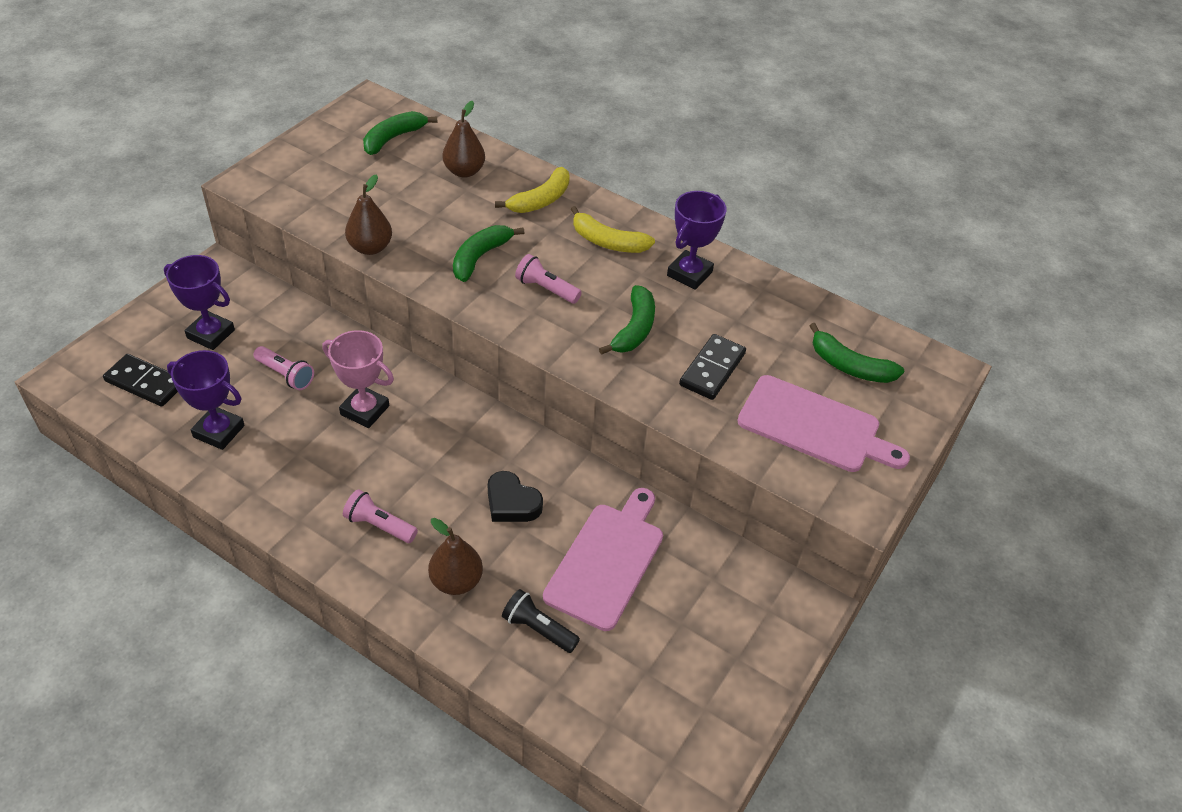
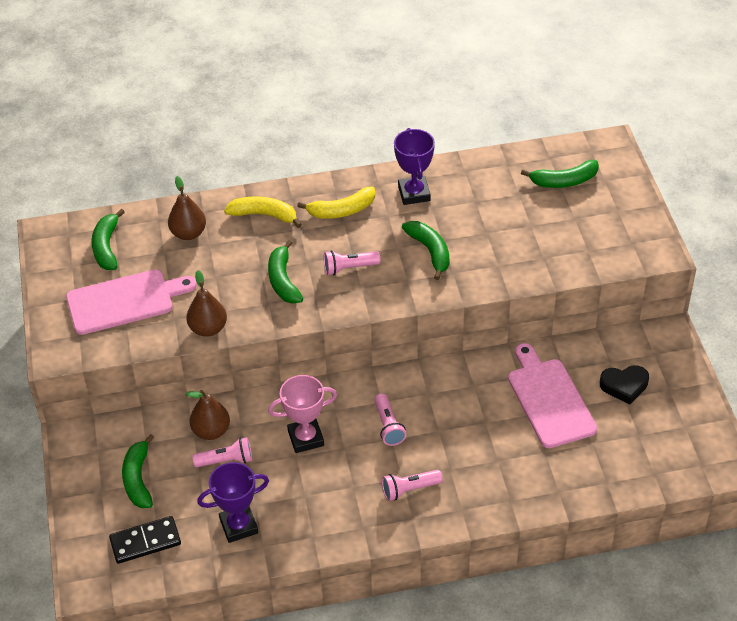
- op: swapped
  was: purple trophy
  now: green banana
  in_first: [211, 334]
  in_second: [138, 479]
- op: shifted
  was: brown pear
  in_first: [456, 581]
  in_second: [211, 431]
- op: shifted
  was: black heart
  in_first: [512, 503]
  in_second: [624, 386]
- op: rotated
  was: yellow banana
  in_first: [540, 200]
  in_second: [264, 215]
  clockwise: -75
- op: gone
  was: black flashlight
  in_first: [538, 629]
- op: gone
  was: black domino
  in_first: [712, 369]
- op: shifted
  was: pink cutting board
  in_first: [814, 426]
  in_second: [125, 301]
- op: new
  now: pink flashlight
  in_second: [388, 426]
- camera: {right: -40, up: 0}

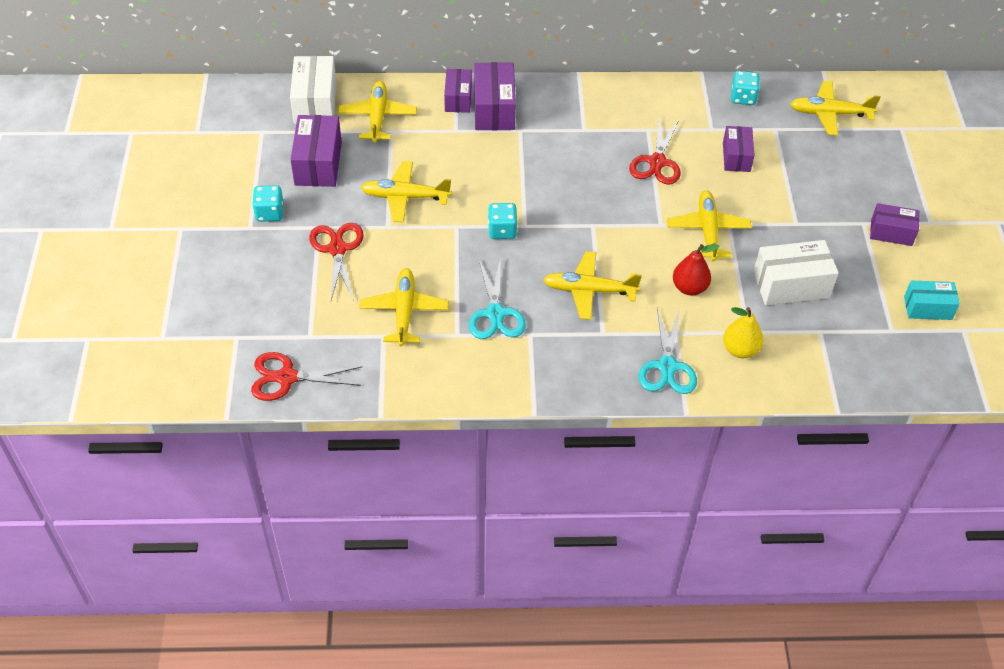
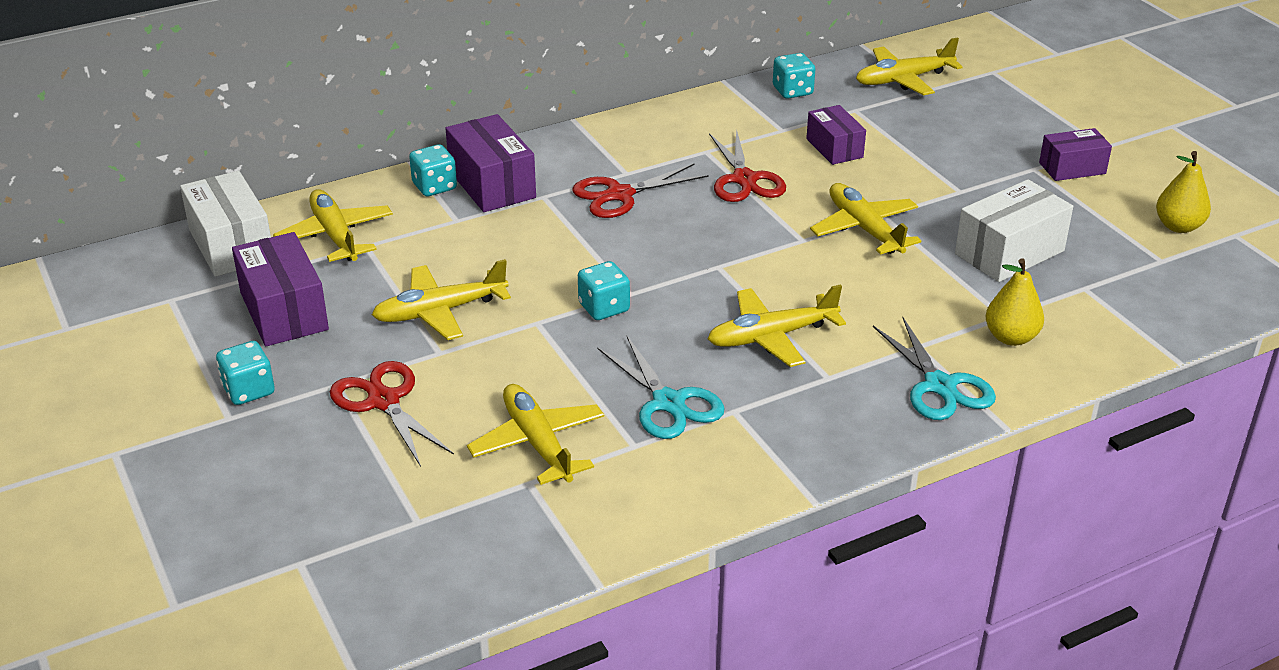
- op: shifted
  was: red scissors
  in_first: [287, 377]
  in_second: [620, 195]
- op: swapped
  was: purple box
  now: turquoise dice
  in_first: [458, 99]
  in_second: [434, 186]
- op: gone
  was: red pear
  in_first: [689, 287]
- op: swapped
  was: turquoise box
  now: yellow pear
  in_first: [927, 308]
  in_second: [1178, 226]
- camera: {right: -25, up: -15}

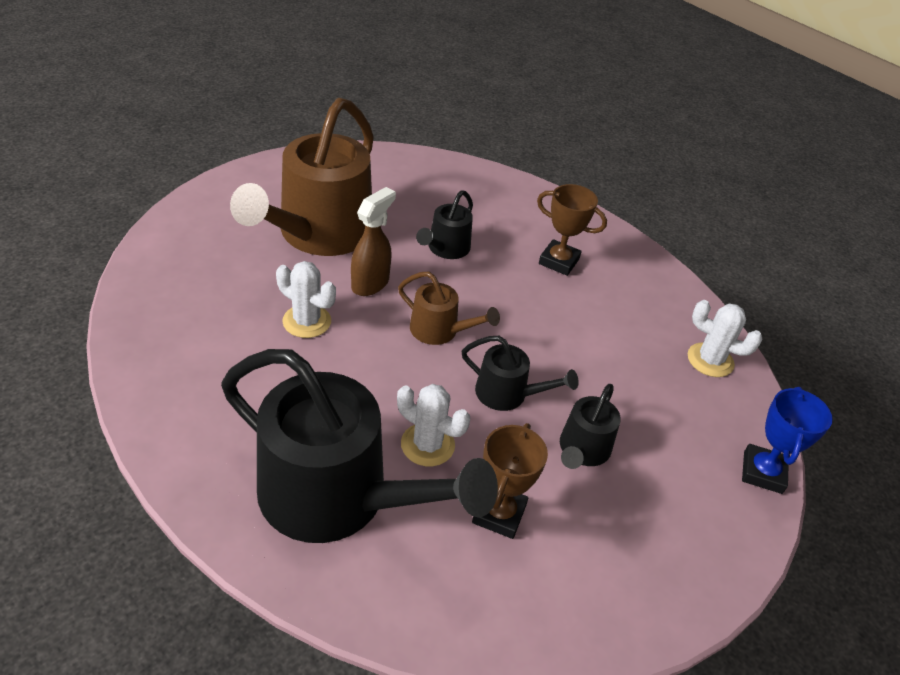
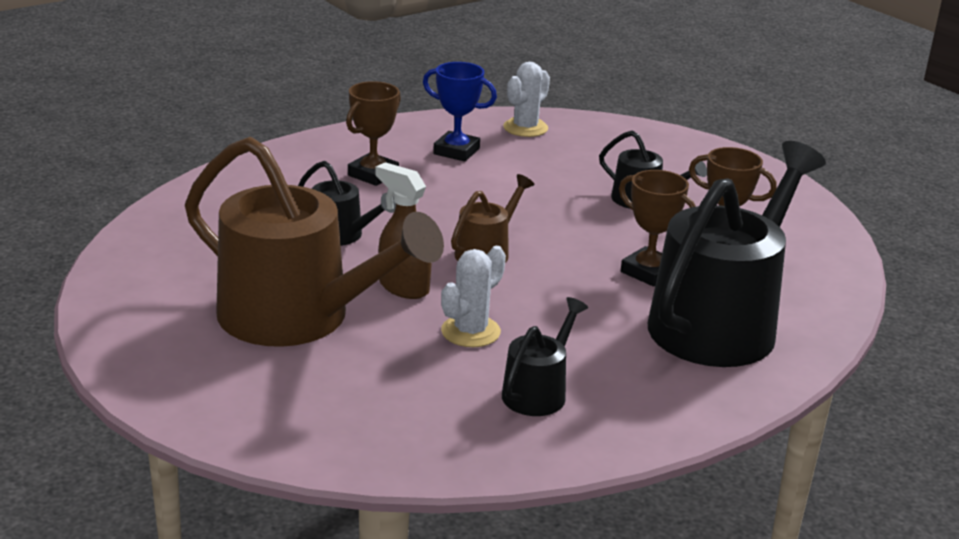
- op: swapped
  was: white cactus
  now: brown trophy
  in_first: [427, 445]
  in_second: [648, 272]
- op: shifted
  was: black watering can
  in_first: [508, 394]
  in_second: [538, 392]
- op: shifted
  was: blue trophy
  in_first: [762, 472]
  in_second: [456, 151]
- camera: {right: -80, up: -15}

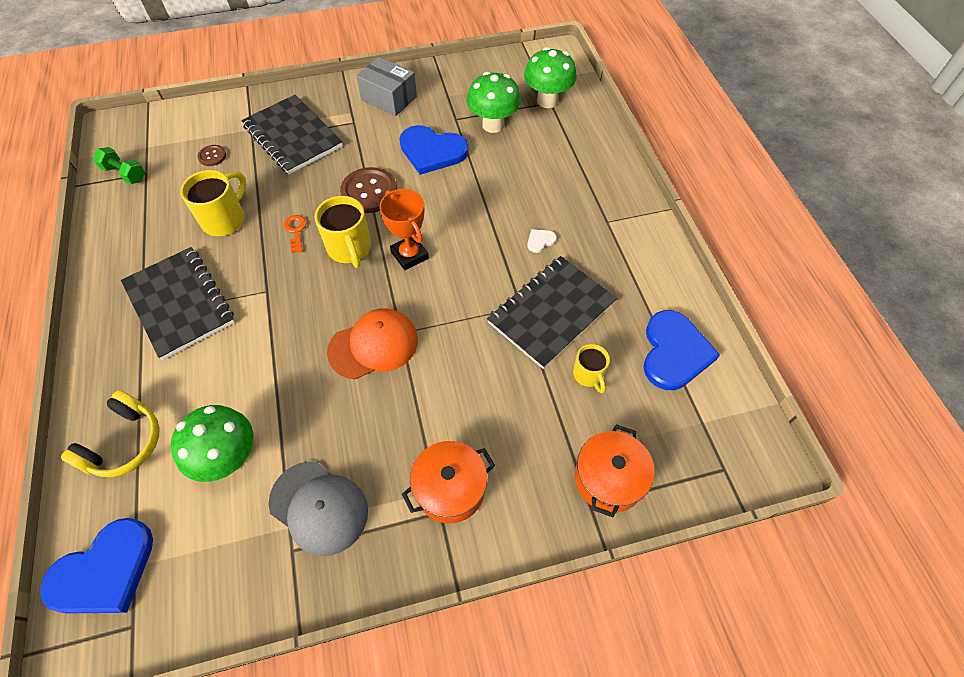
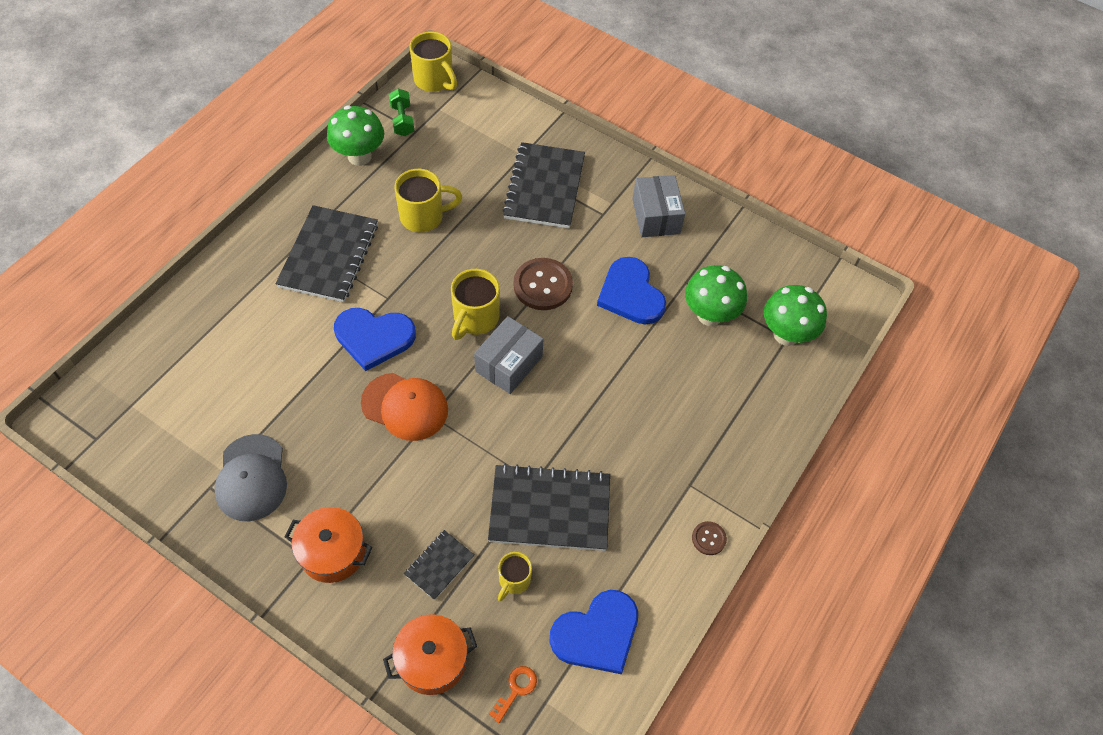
- op: shifted
  was: blue heart
  in_first: [104, 571]
  in_second: [374, 337]
- op: gone
  was: yellow headphones
  in_first: [124, 443]
- op: shifted
  was: green mushroom
  in_first: [229, 458]
  in_second: [359, 156]
- op: shifted
  was: brown button
  in_first: [212, 156]
  in_second: [708, 538]
- op: shifted
  was: orange key
  in_first: [296, 231]
  in_second: [516, 689]
- op: swapped
  was: orange trophy
  now: grey box
  in_first: [409, 255]
  in_second: [509, 364]
- op: gone
  was: white heart
  in_first: [540, 241]
- op: new
  now: black notebook
  in_second: [439, 565]
- op: new
  now: yellow mug
  in_second: [434, 80]
- camera: {right: 45, up: 0}

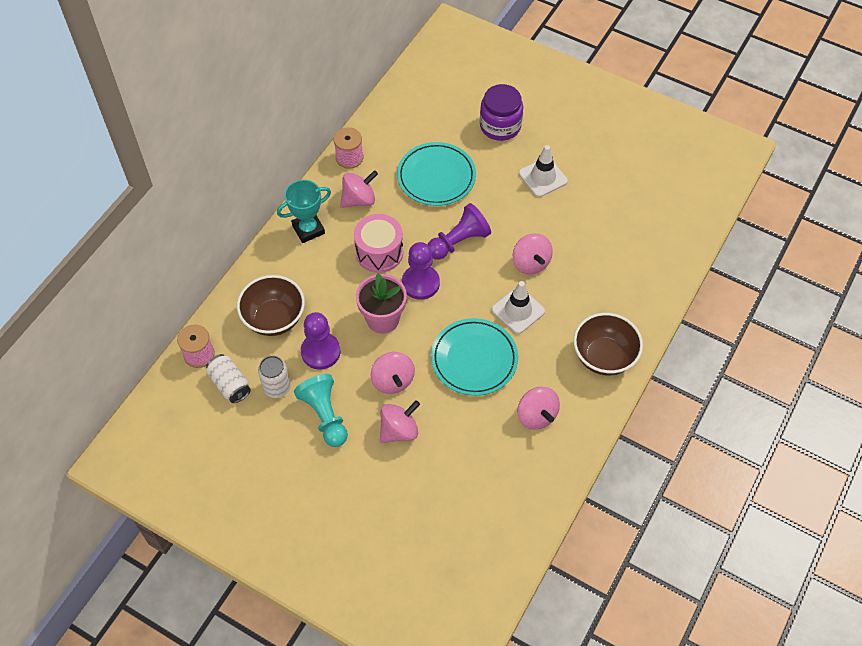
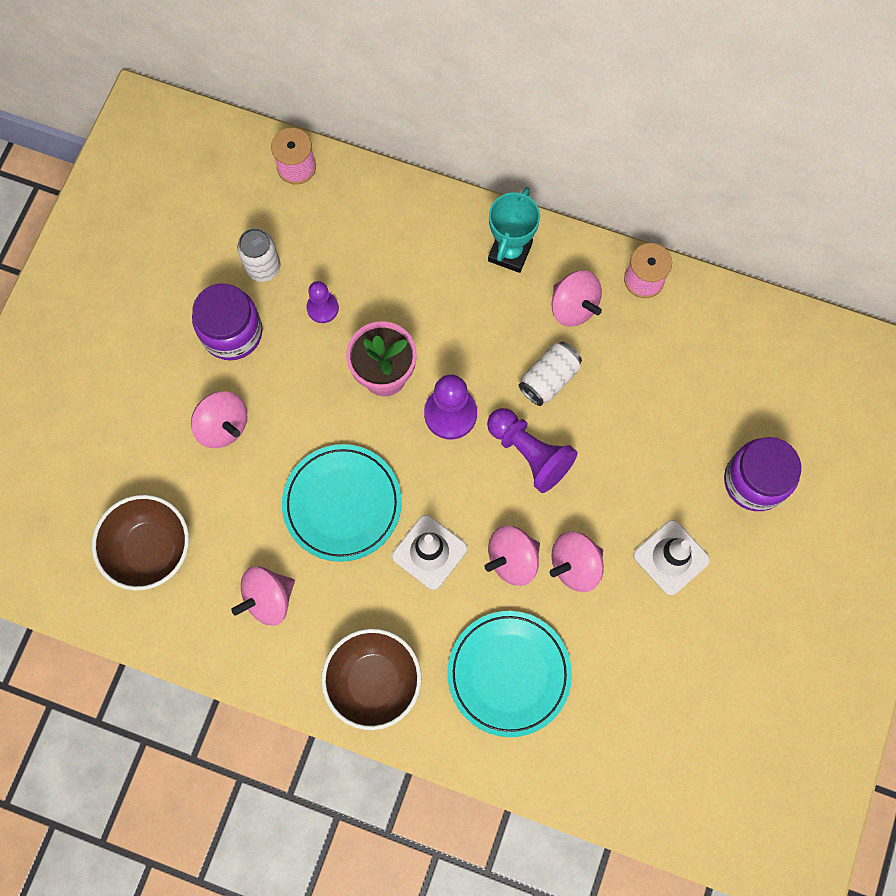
- op: shifted
  was: white can
  in_first: [230, 384]
  in_second: [549, 379]
- op: shifted
  was: brown bowl
  in_first: [274, 318]
  in_second: [150, 549]
- op: rotated
  was: turquoise trophy
  in_first: [308, 229]
  in_second: [510, 252]
  clockwise: 60
- op: swapped
  was: turquoise pawn
  now: purple jar
  in_first: [325, 415]
  in_second: [232, 332]
- op: scaled
  was: purple pawn
  in_first: [320, 352]
  in_second: [322, 308]
  ratio: 0.61
- op: gone
  was: pink drum
  in_first: [379, 252]
- op: shifted
  was: pink spinning top
  in_first: [392, 381]
  in_second: [575, 565]
- op: shifted
  was: turquoise plate
  in_first: [436, 177]
  in_second: [509, 673]
- camera: {right: 80, up: 15}

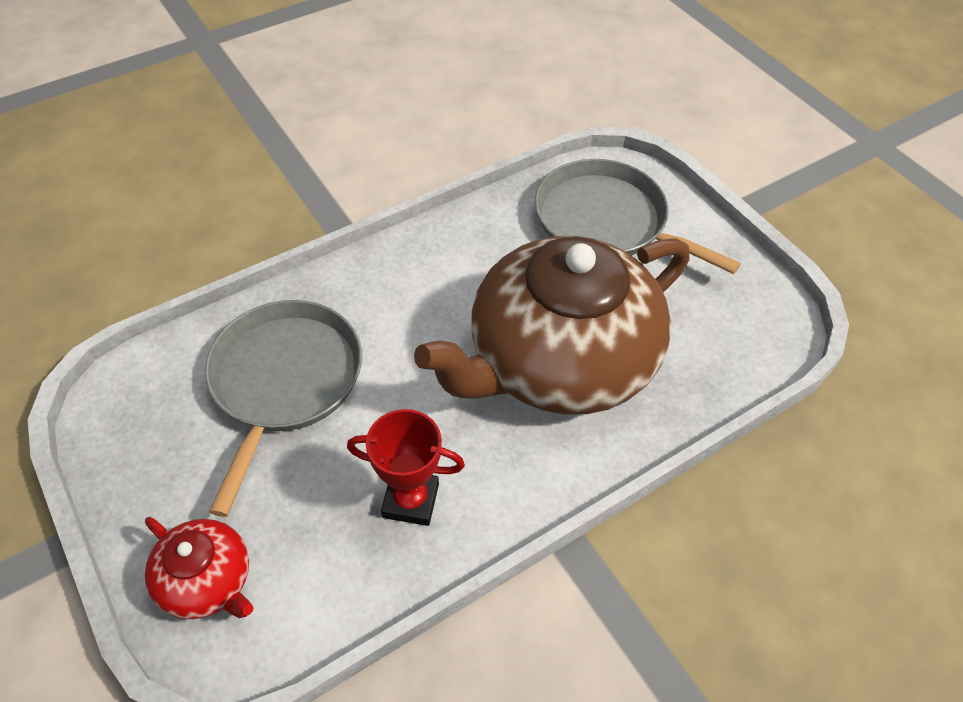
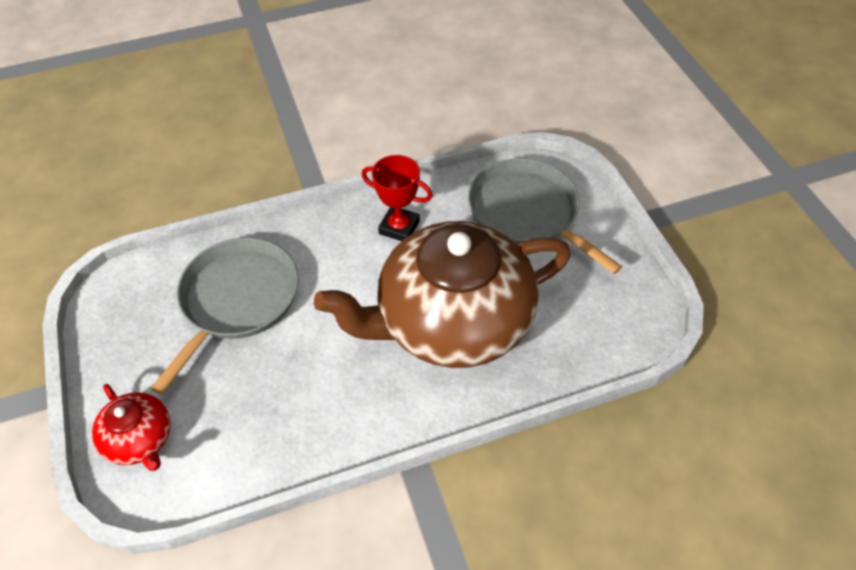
- op: shifted
  was: red trophy
  in_first: [410, 500]
  in_second: [399, 227]
- camera: {right: 15, up: 0}

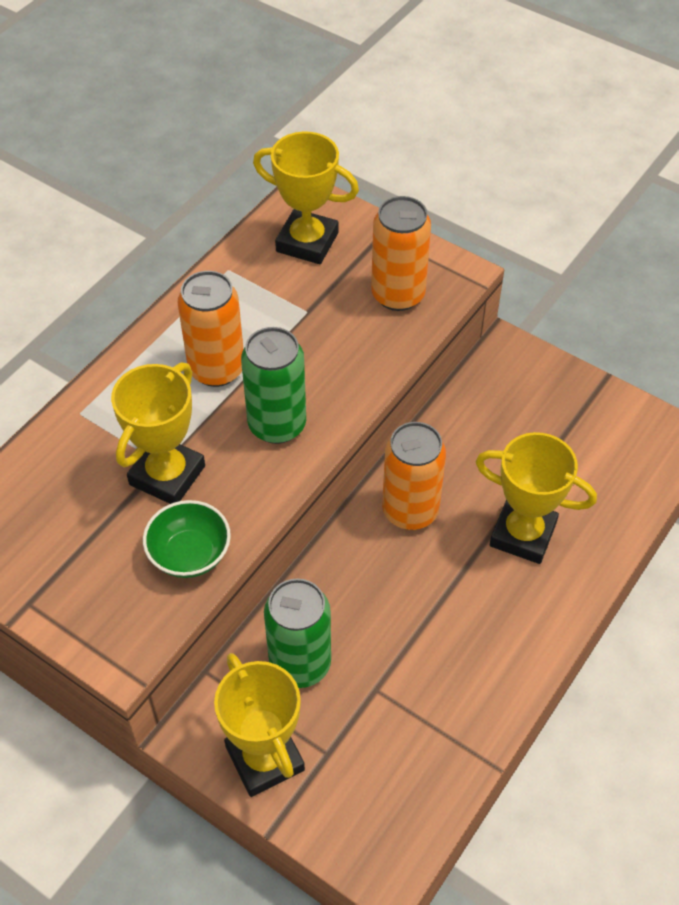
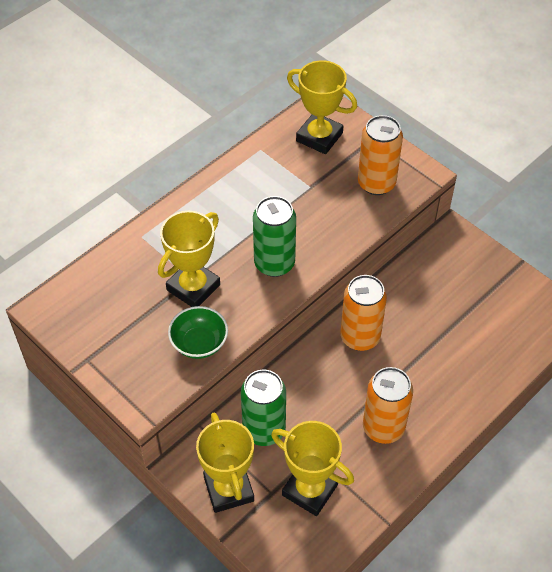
- op: shifted
  was: orange can
  in_first: [216, 369]
  in_second: [383, 427]
- op: shifted
  was: yellow trophy
  in_first: [523, 534]
  in_second: [310, 490]
- camera: {right: 10, up: 0}

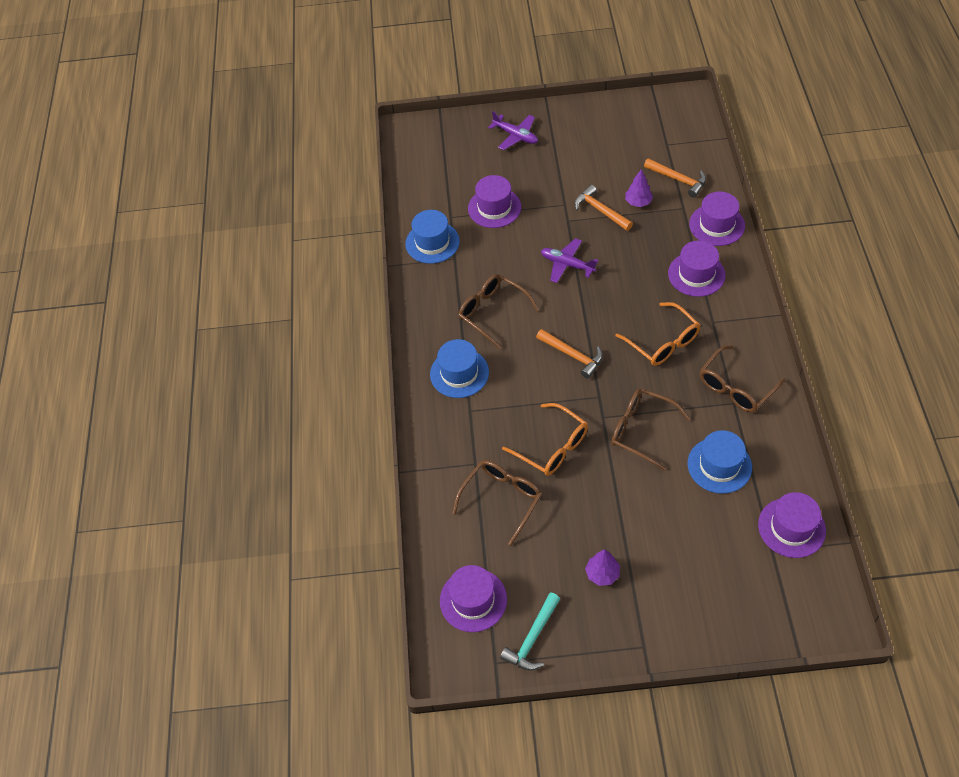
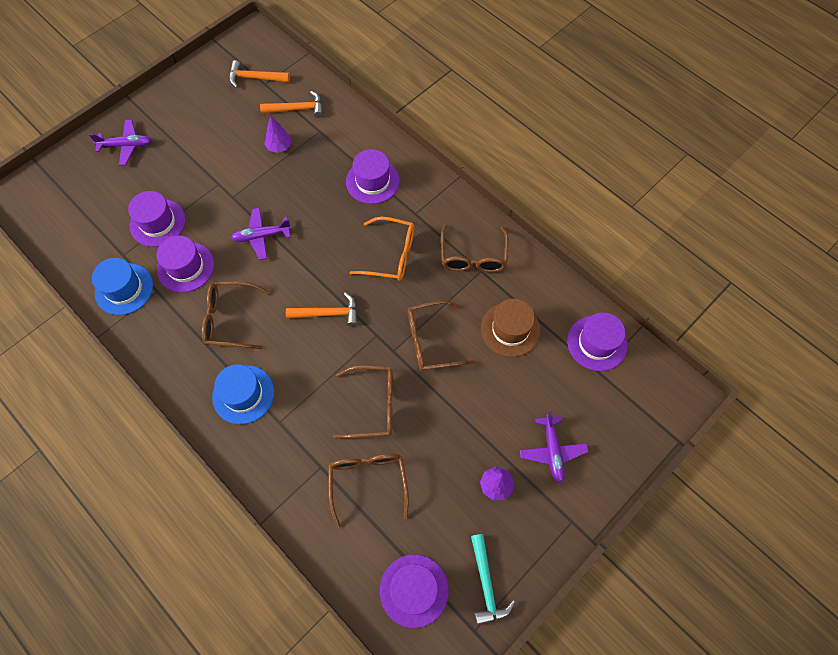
- op: repainted
  was: orange glasses
  now: brown glasses
  in_first: [552, 447]
  in_second: [374, 405]
- op: shifted
  was: orange hammer
  in_first: [600, 210]
  in_second: [255, 78]
- op: repainted
  was: blue hat
  now: brown hat
  in_first: [719, 465]
  in_second: [510, 329]
- op: shifted
  was: purple hat
  in_first: [717, 225]
  in_second: [186, 267]
- op: new
  now: purple plane
  in_second: [552, 451]
- camera: {right: -45, up: 10}

